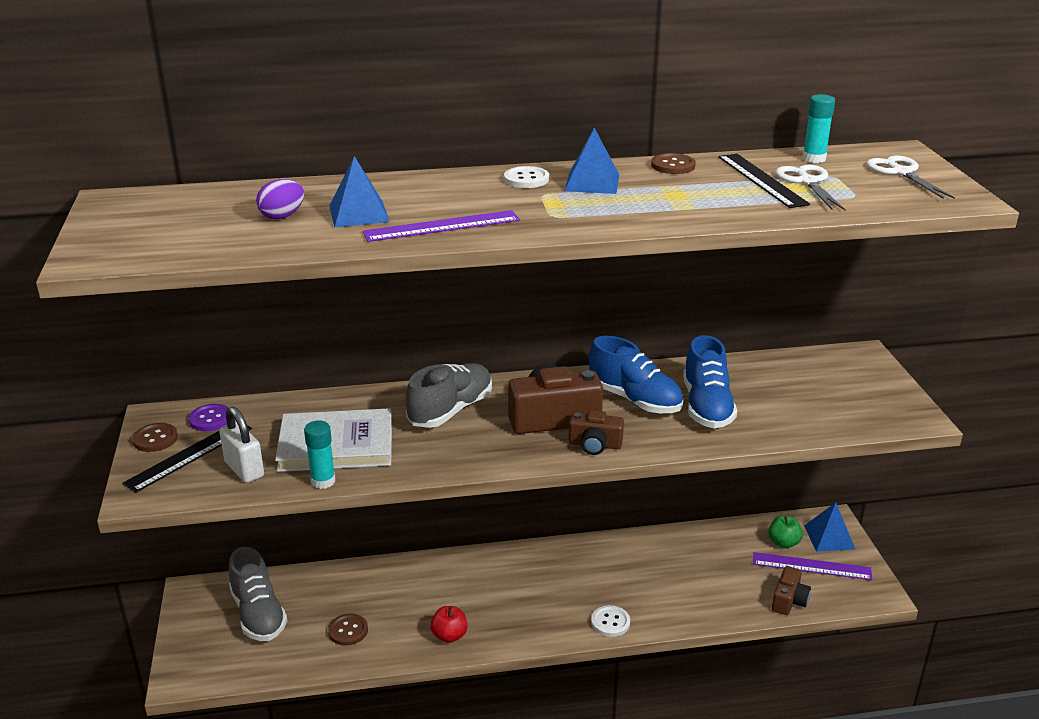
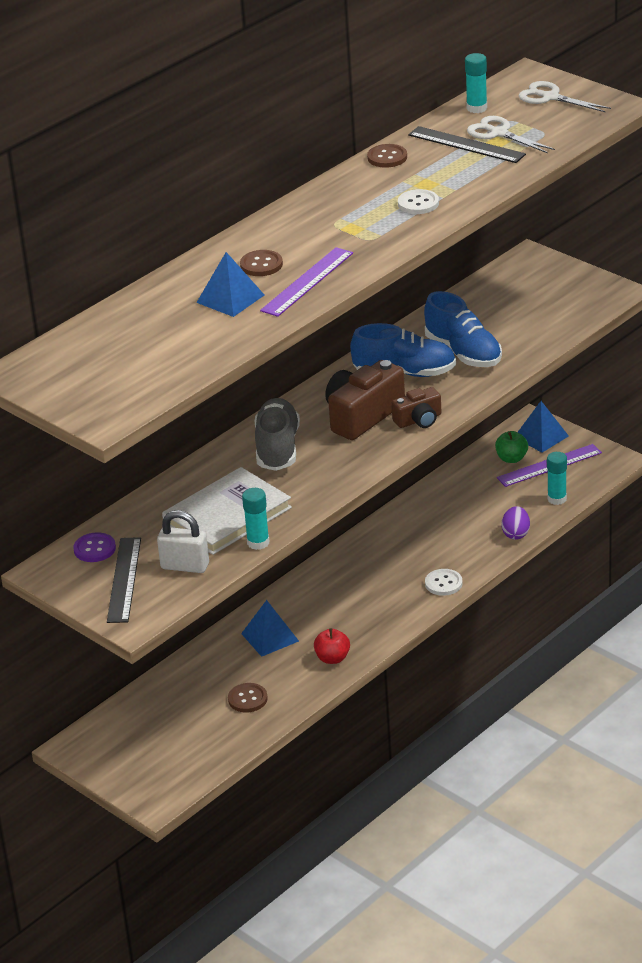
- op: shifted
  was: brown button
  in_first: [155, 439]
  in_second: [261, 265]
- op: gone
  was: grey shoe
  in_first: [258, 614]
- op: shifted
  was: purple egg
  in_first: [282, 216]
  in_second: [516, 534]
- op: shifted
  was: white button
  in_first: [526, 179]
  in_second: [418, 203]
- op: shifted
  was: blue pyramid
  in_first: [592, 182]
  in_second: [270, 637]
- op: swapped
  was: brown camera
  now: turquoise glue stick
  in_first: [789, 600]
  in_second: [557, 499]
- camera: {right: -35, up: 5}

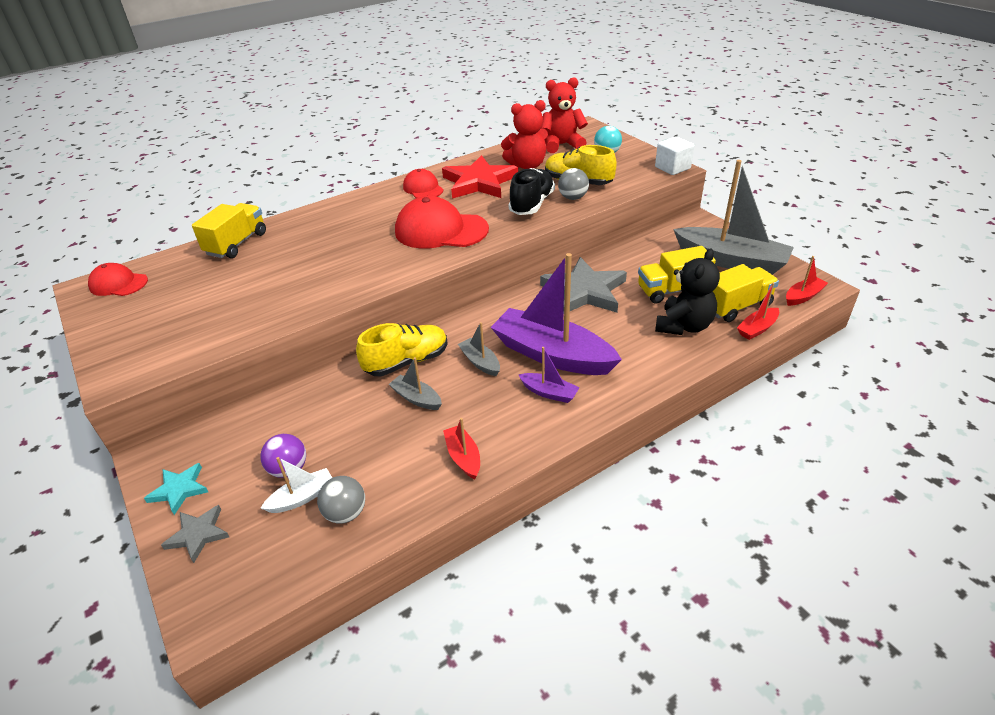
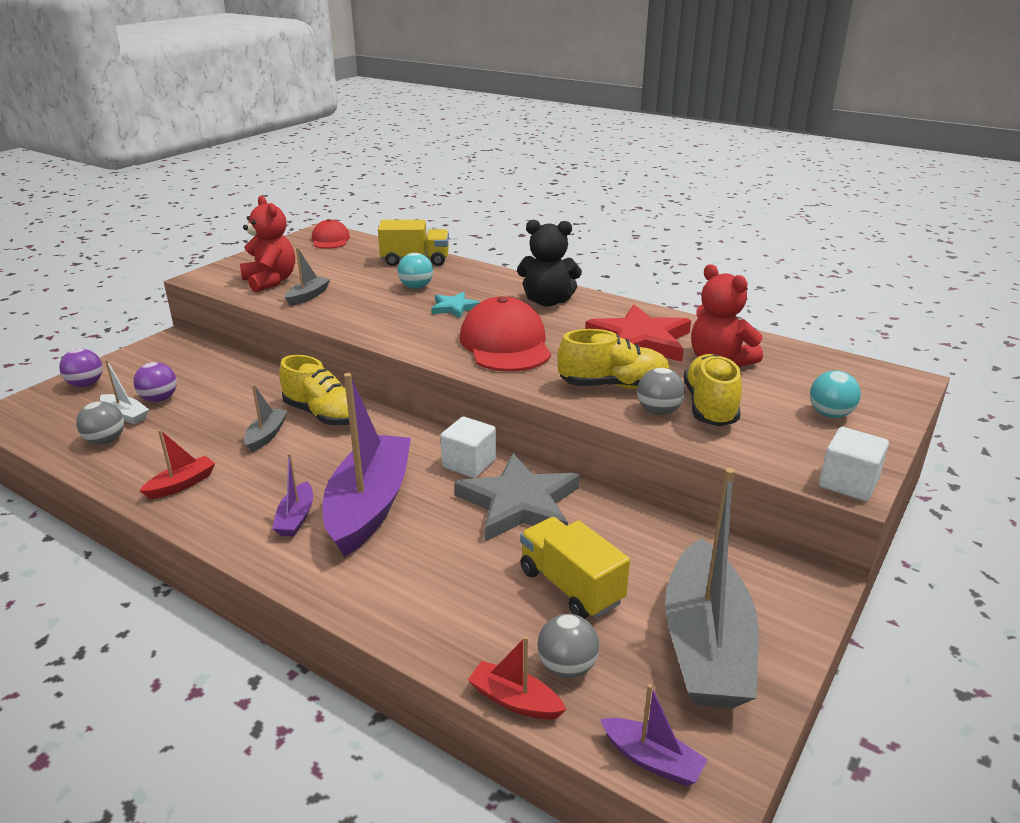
- op: shifted
  was: turquoise star
  in_first: [179, 489]
  in_second: [454, 308]
- op: swapped
  was: grey star
  now: purple ball
  in_first: [198, 534]
  in_second: [86, 384]
- op: gone
  was: red cap
  in_first: [423, 188]
- op: shifted
  was: grey boat
  in_first: [480, 362]
  in_second: [308, 296]
- op: repainted
  was: black shoe
  now: yellow shoe
  in_first: [532, 204]
  in_second: [613, 385]
- op: shifted
  was: red teddy bear
  in_first: [562, 145]
  in_second: [270, 281]
- op: shifted
  was: black teddy bear
  in_first: [683, 326]
  in_second: [547, 301]
- op: swapped
  was: yellow truck
  now: grey ball
  in_first: [736, 306]
  in_second: [567, 667]
- op: repainted
  was: red boat
  now: purple boat
  in_first: [803, 296]
  in_second: [652, 760]
- op: new
  now: turquoise ball
  in_second: [416, 287]
- op: new
  now: white cube
  in_second: [469, 463]
- camera: {right: 65, up: -10}

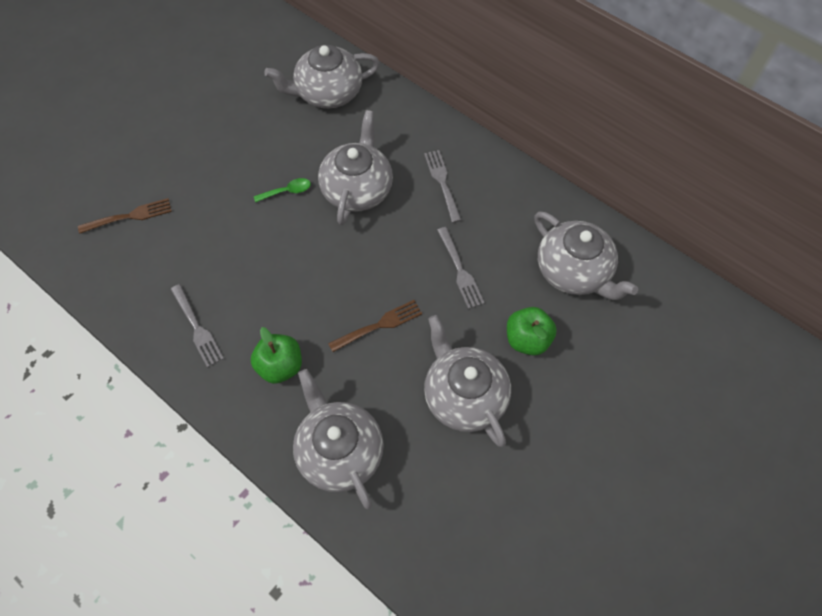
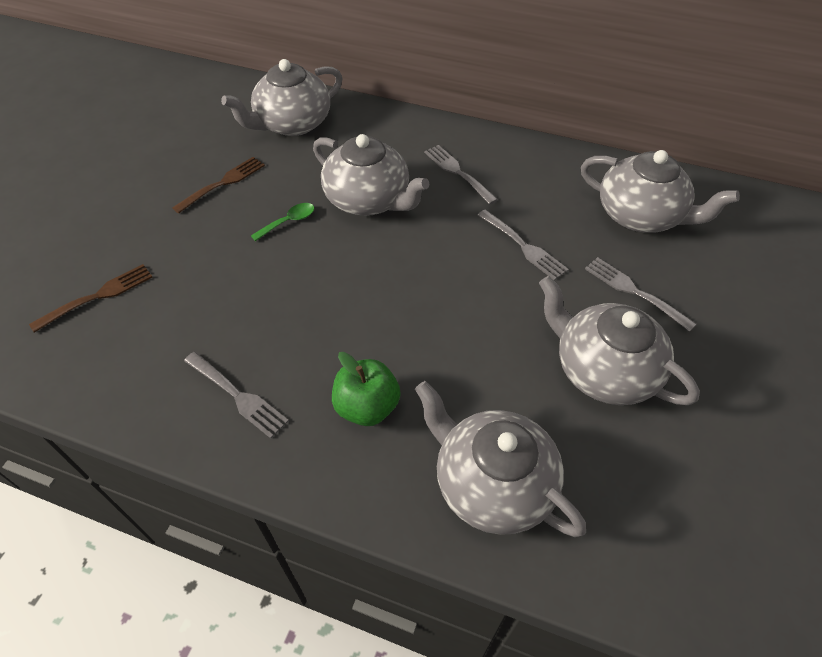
- op: rotated
  was: grey teapot
  in_first: [357, 189]
  in_second: [368, 200]
  clockwise: 135
- op: shifted
  was: brown fork
  in_first: [378, 326]
  in_second: [222, 184]
- op: swapped
  was: green apple
  now: grey fork
  in_first: [527, 340]
  in_second: [635, 292]
- camera: {right: -20, up: -10}

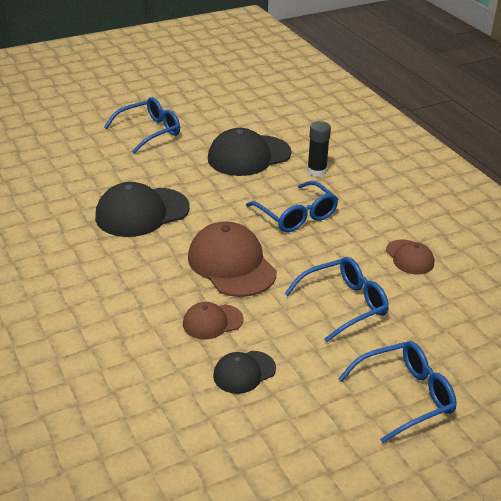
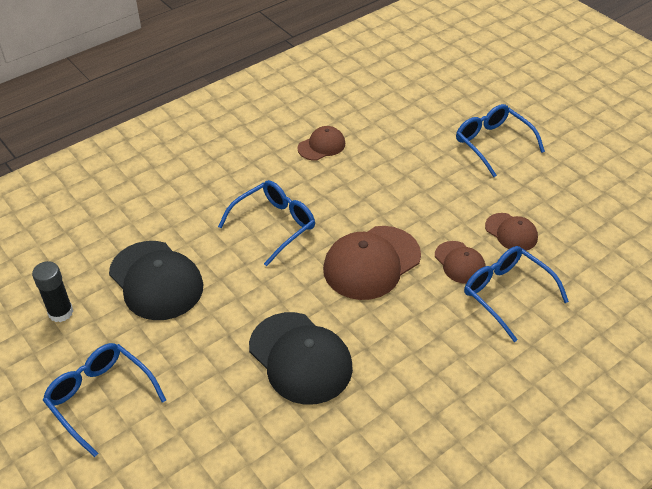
- op: repainted
  was: black cap
  now: brown cap
  in_first: [244, 372]
  in_second: [511, 232]
- op: shifted
  was: blue glasses
  in_first: [344, 304]
  in_second: [506, 294]
- op: shifted
  was: black glue stick
  in_first: [316, 171]
  in_second: [60, 312]
- camera: {right: -100, up: 10}

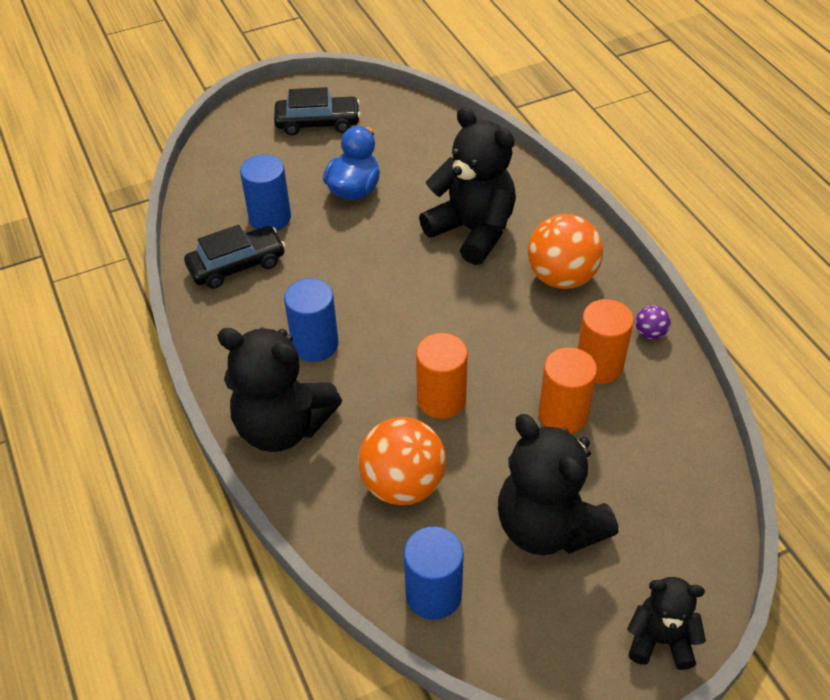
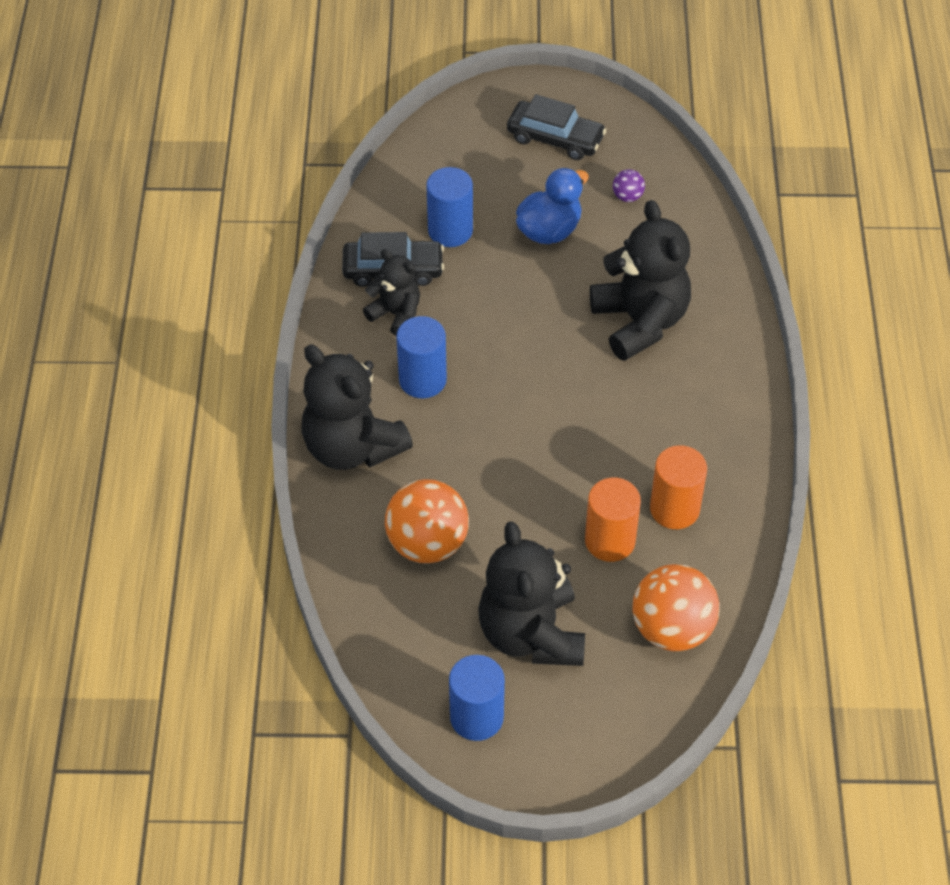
- op: shifted
  was: blue cylinder
  in_first: [433, 594]
  in_second: [476, 717]
- op: gone
  was: orange cylinder
  in_first: [441, 399]
- op: shifted
  was: orange ball
  in_first: [561, 277]
  in_second: [672, 629]
- op: shifted
  was: black teddy bear
  in_first: [660, 640]
  in_second: [396, 314]
- op: shifted
  was: purple ball
  in_first: [650, 333]
  in_second: [627, 196]
- camera: {right: 25, up: 5}

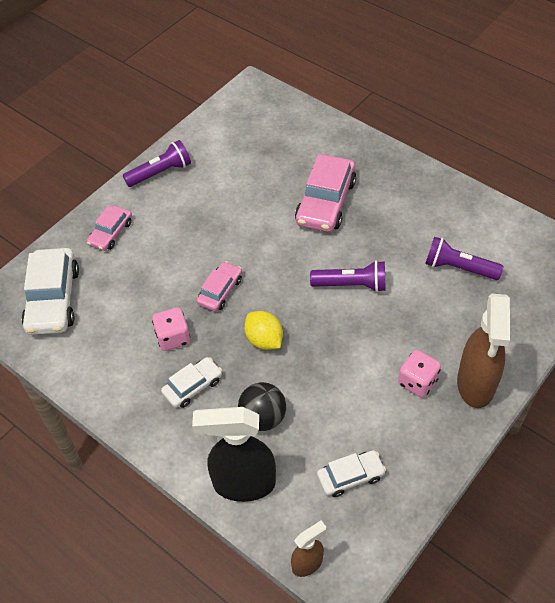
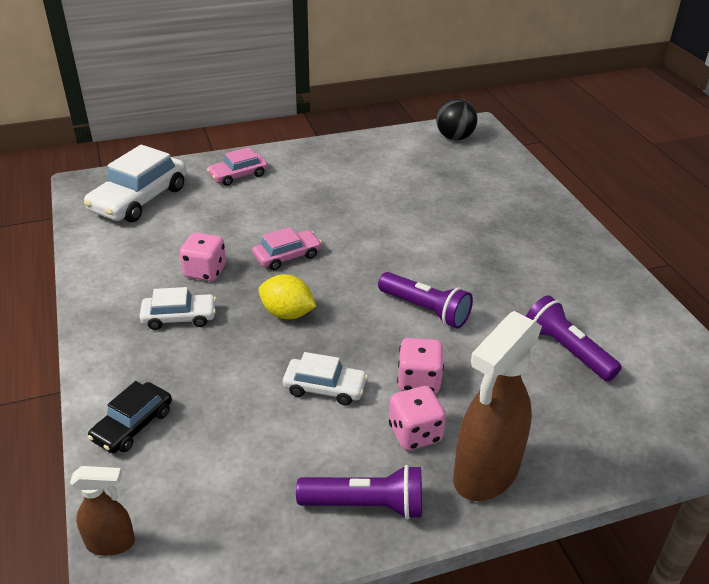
- op: shifted
  was: purple flashlight
  in_first: [160, 173]
  in_second: [366, 505]
- op: swapped
  was: black spray bottle
  now: black car
  in_first: [243, 483]
  in_second: [133, 425]
- op: shifted
  was: black ball
  in_first: [263, 418]
  in_second: [454, 138]
- op: rotated
  was: yellow lemon
  in_first: [264, 340]
  in_second: [287, 313]
  clockwise: -60
- op: gone
  was: pink car
  in_first: [325, 202]
- op: shifted
  was: white car
  in_first: [350, 477]
  in_second: [325, 388]
- op: new
  now: pink dice
  in_second: [418, 381]
- camera: {right: 30, up: -15}

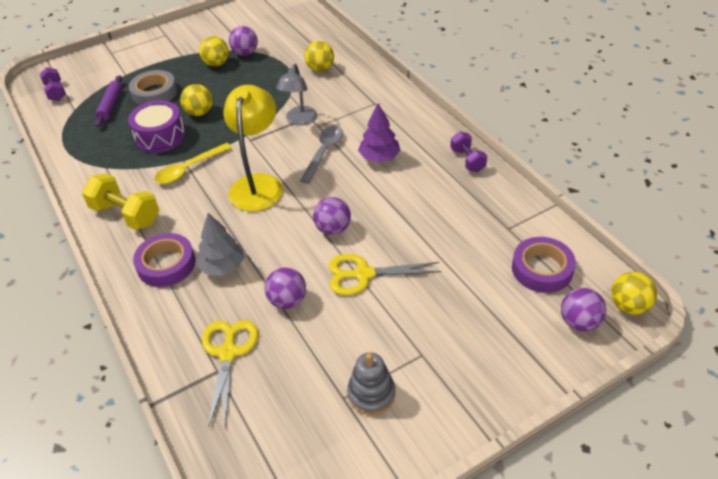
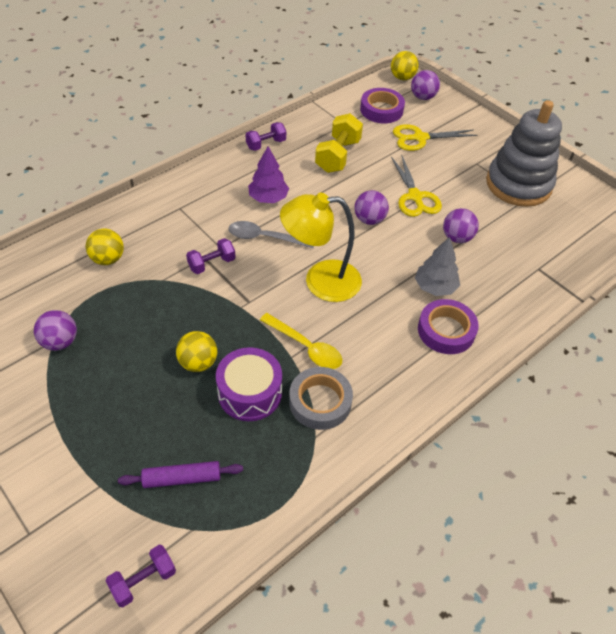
- op: shifted
  was: yellow dumbbell
  in_first: [126, 215]
  in_second: [338, 156]
- op: shifted
  was: grey tape
  in_first: [154, 92]
  in_second: [320, 402]
- op: gone
  was: yellow ball
  in_first: [216, 63]
- op: shifted
  was: yellow scissors
  in_first: [228, 353]
  in_second: [420, 138]
- op: swapped
  was: grey lamp
  now: purple dumbbell
  in_first: [299, 120]
  in_second: [212, 264]
- op: scaled
  was: grey stacking toy
  in_first: [371, 394]
  in_second: [518, 184]
  ratio: 1.98
- camera: {right: -105, up: 5}

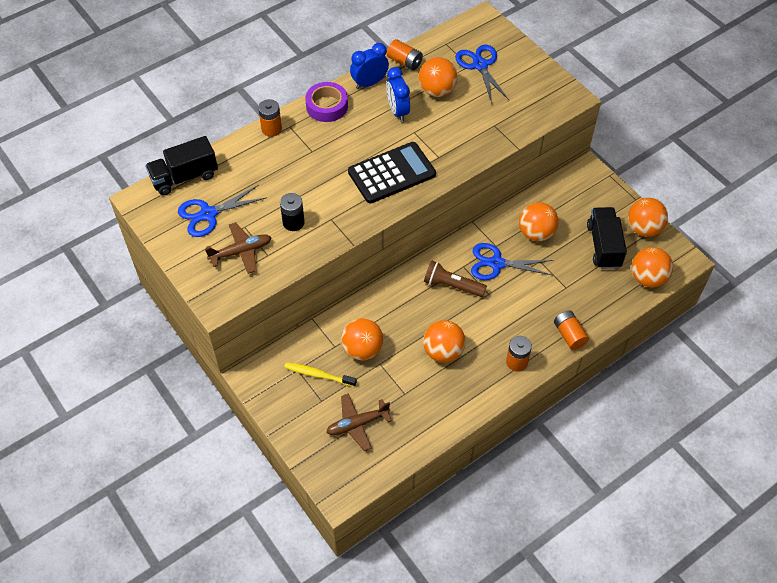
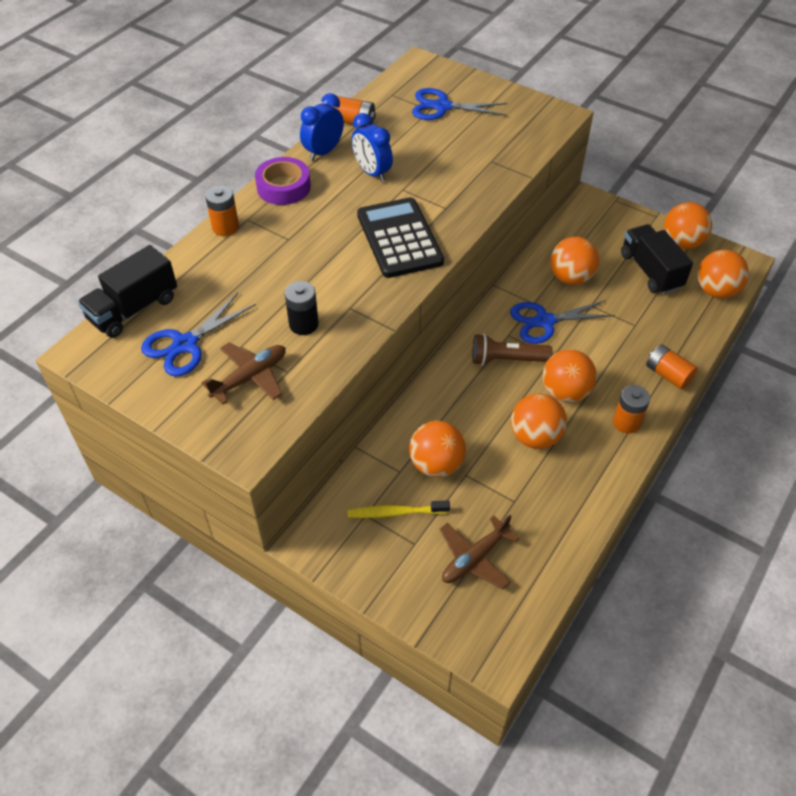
- op: rotated
  was: black calculator
  in_first: [391, 173]
  in_second: [399, 238]
  clockwise: -60
- op: shifted
  was: orange ball
  in_first: [437, 91]
  in_second: [565, 392]
- op: rotated
  was: blue scissors
  in_first: [480, 65]
  in_second: [442, 107]
  clockwise: -45
- camera: {right: -20, up: -5}

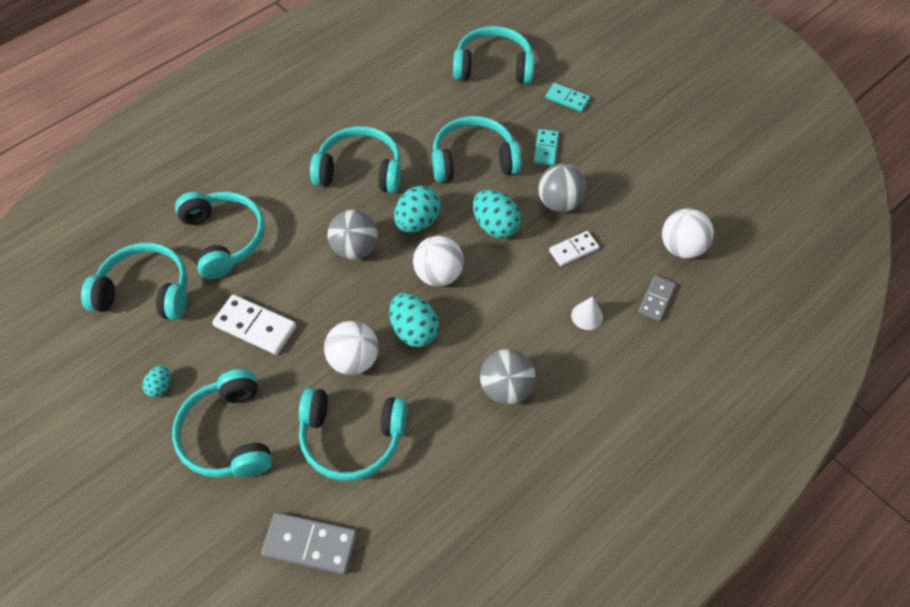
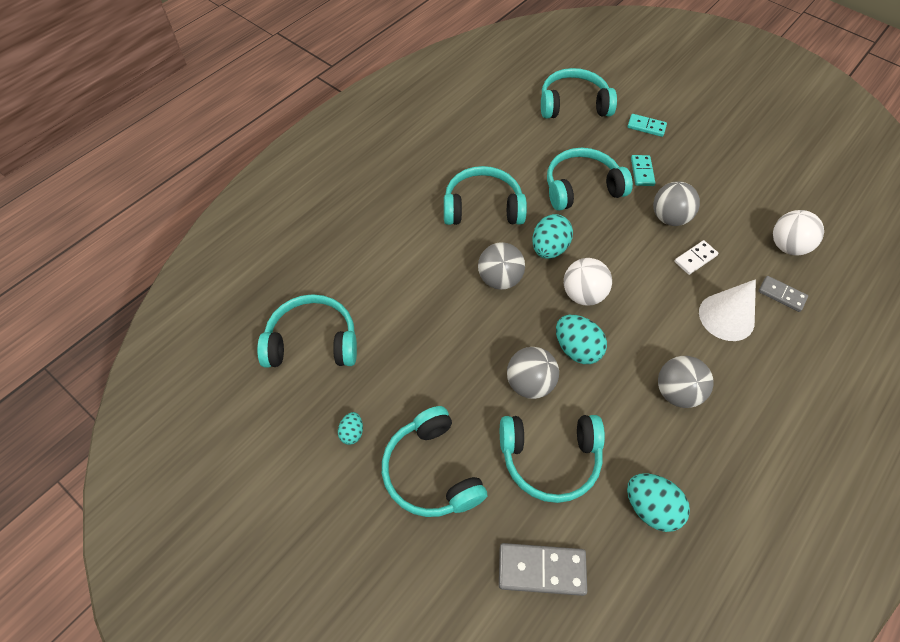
- op: gone
  was: turquoise headphones
  in_first: [224, 238]
- op: gone
  was: white domino
  in_first: [255, 326]
- op: repainted
  was: white ball
  now: grey ball
  in_first: [354, 360]
  in_second: [529, 383]
- op: shifted
  was: turquoise egg
  in_first: [495, 226]
  in_second: [650, 508]
- op: scaled
  was: white cone
  in_first: [587, 316]
  in_second: [726, 317]
  ratio: 1.89
- op: rotated
  was: grey domino
  in_first: [656, 299]
  in_second: [781, 295]
  clockwise: -75
- camera: {right: -10, up: 0}

